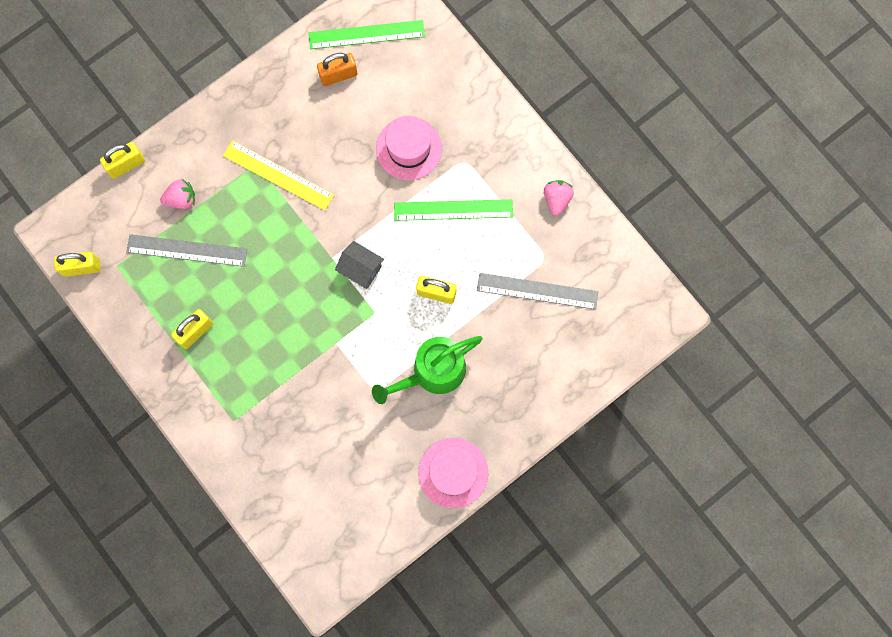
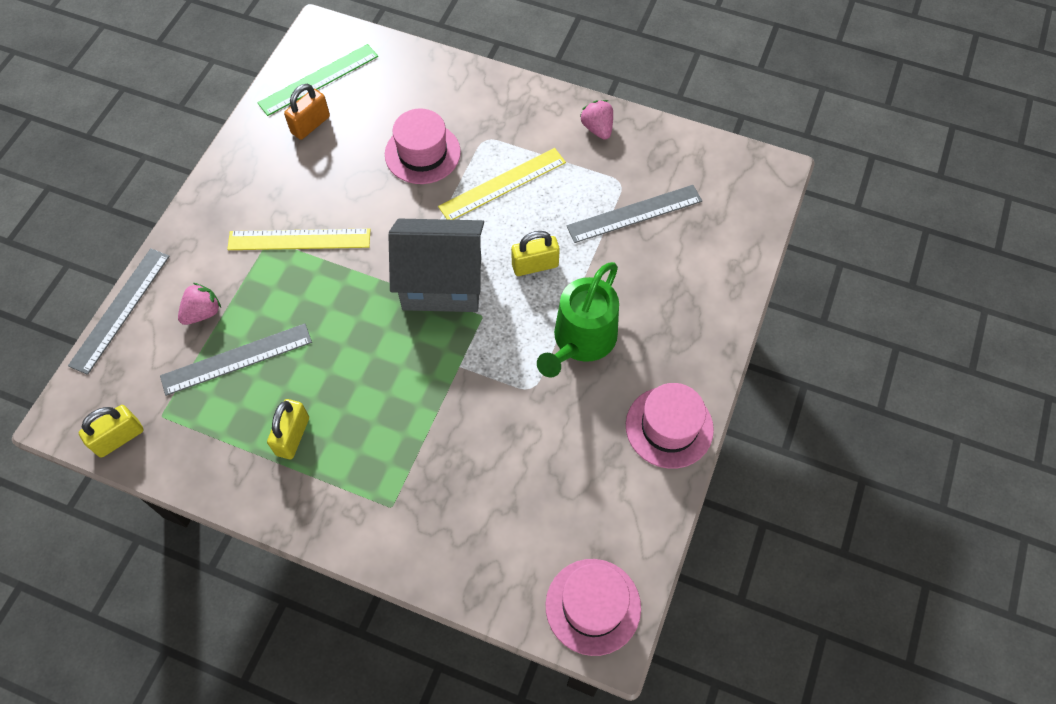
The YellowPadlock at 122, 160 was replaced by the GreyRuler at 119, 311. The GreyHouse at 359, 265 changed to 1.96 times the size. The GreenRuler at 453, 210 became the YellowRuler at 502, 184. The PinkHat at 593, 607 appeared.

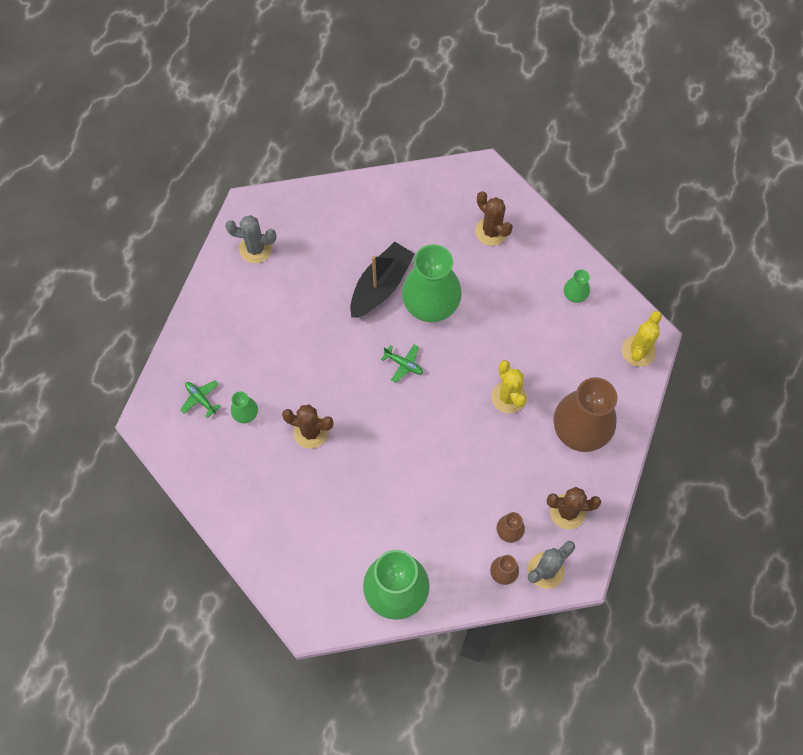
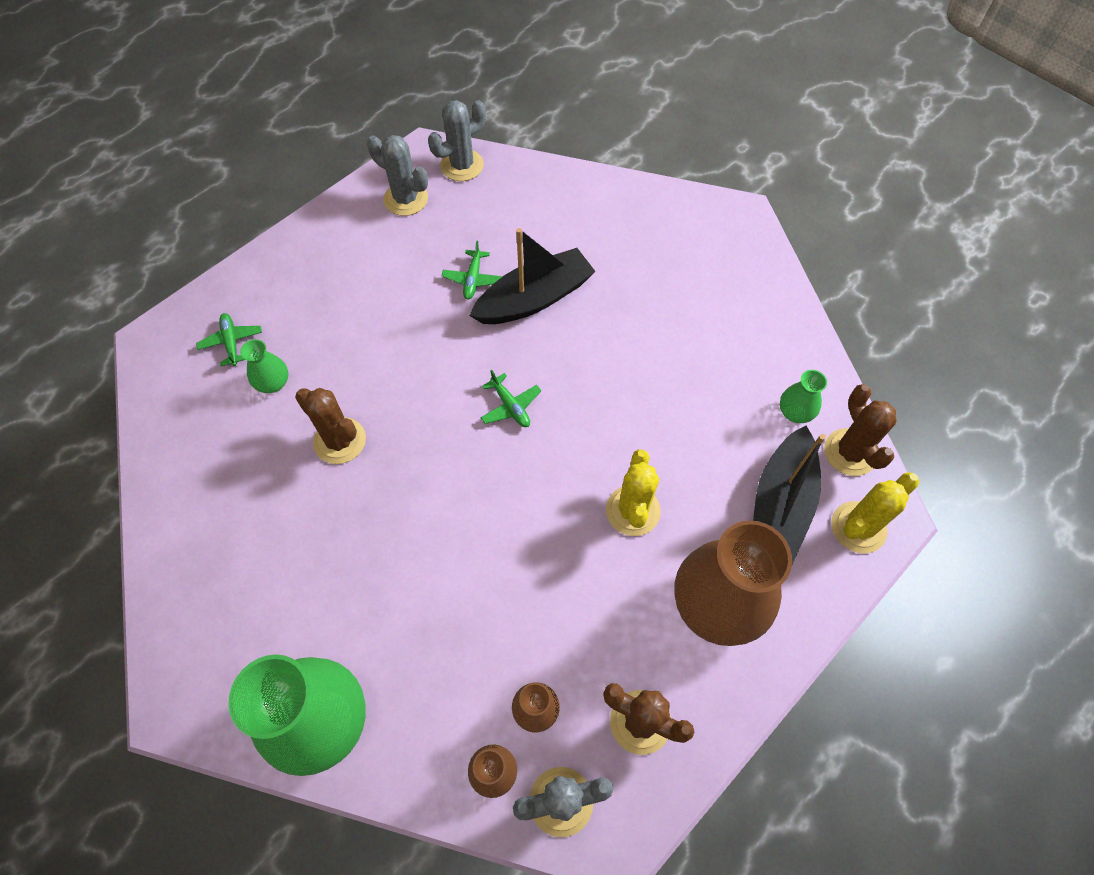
The GreenVase at 432, 283 disappeared. The BrownCactus moved from 494, 218 to 860, 430. The GreyCactus at 457, 140 appeared. The GreenPlane at 472, 270 appeared. The BlackBoat at 789, 495 appeared.

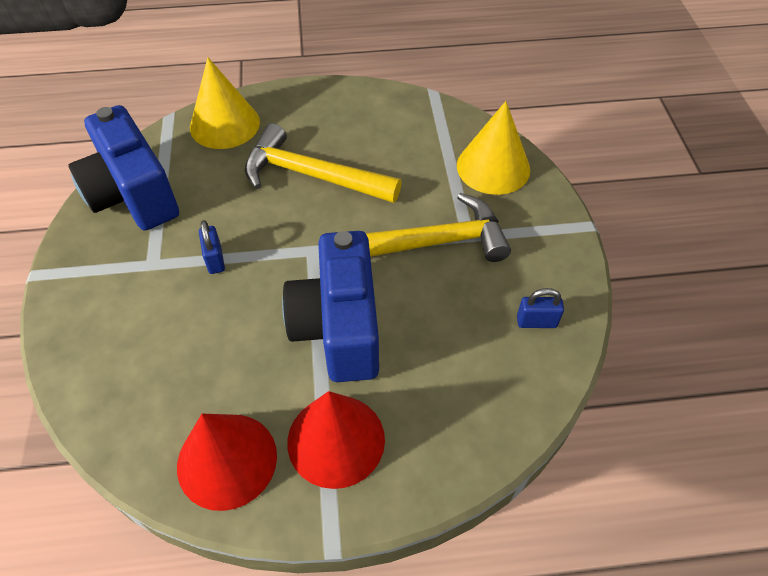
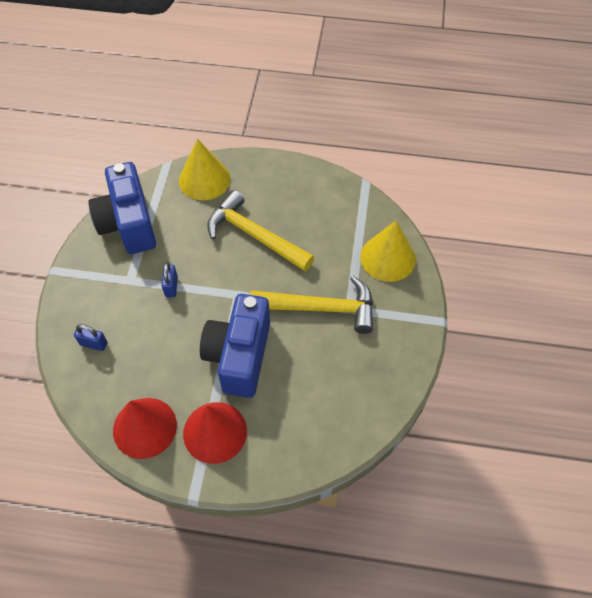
The BluePadlock moved from 540, 308 to 91, 337.

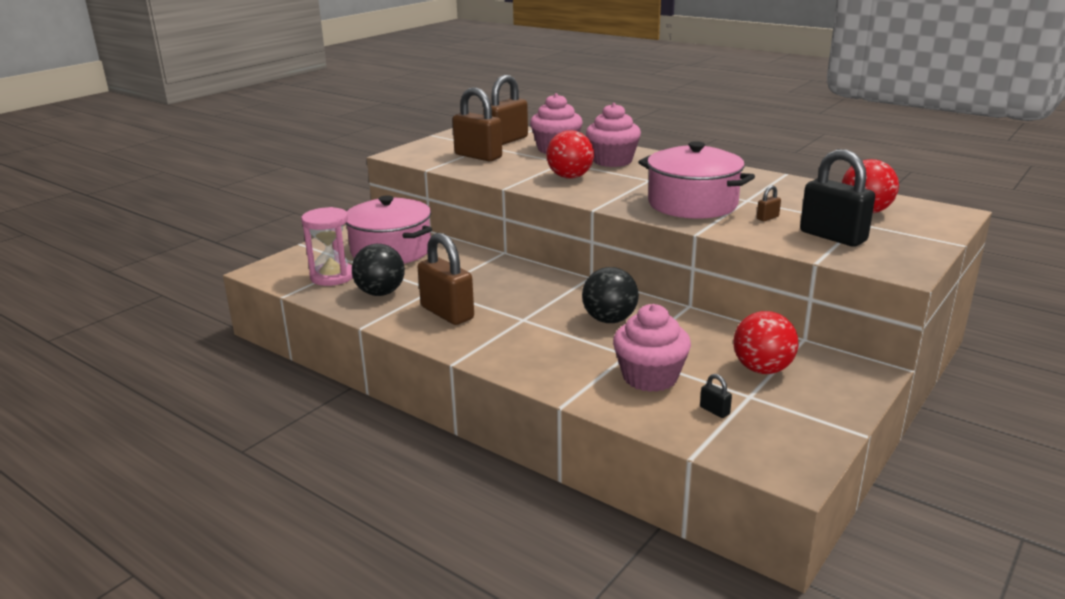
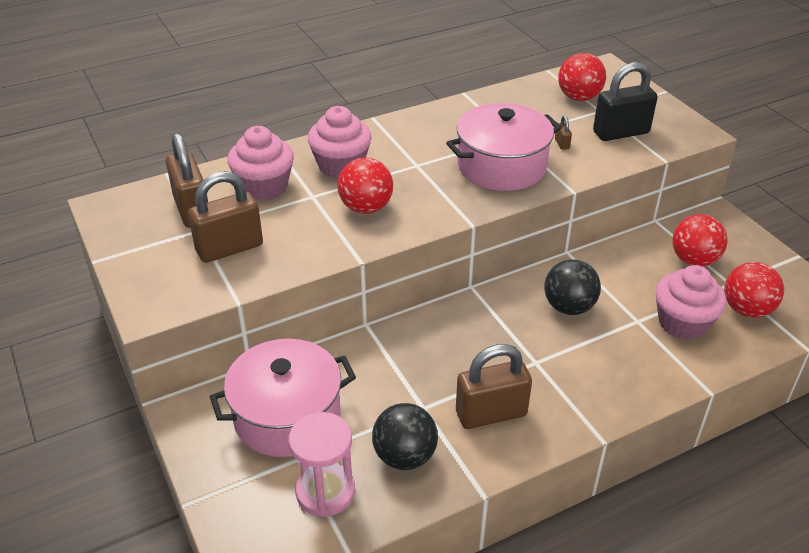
The BlackPadlock at 716, 396 was replaced by the RedBall at 754, 290.

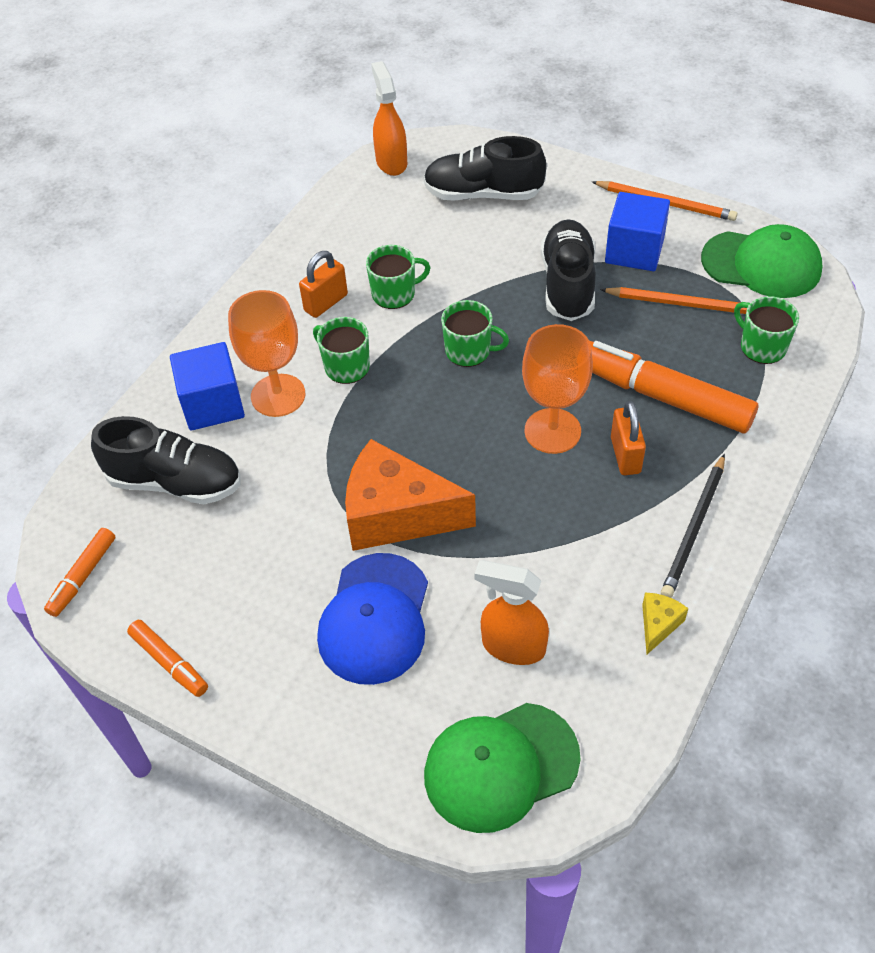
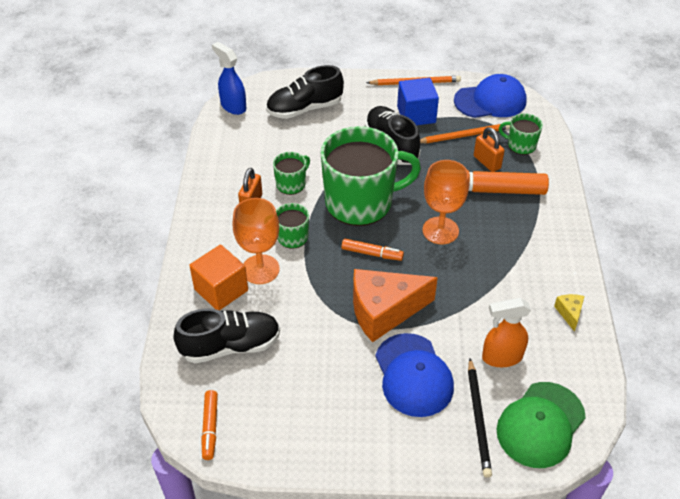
The OrangeMarker moved from 167, 658 to 372, 249. The BlueCube at 207, 386 became the OrangeCube at 218, 278. The OrangeSprayBottle at 389, 118 became the BlueSprayBottle at 229, 78. The GreenMug at 475, 333 changed to 2.23 times the size. The OrangePadlock moved from 628, 438 to 489, 149. The BlackPencil moved from 693, 526 to 480, 418. The GreenCap at 761, 261 became the BlueCap at 490, 96.

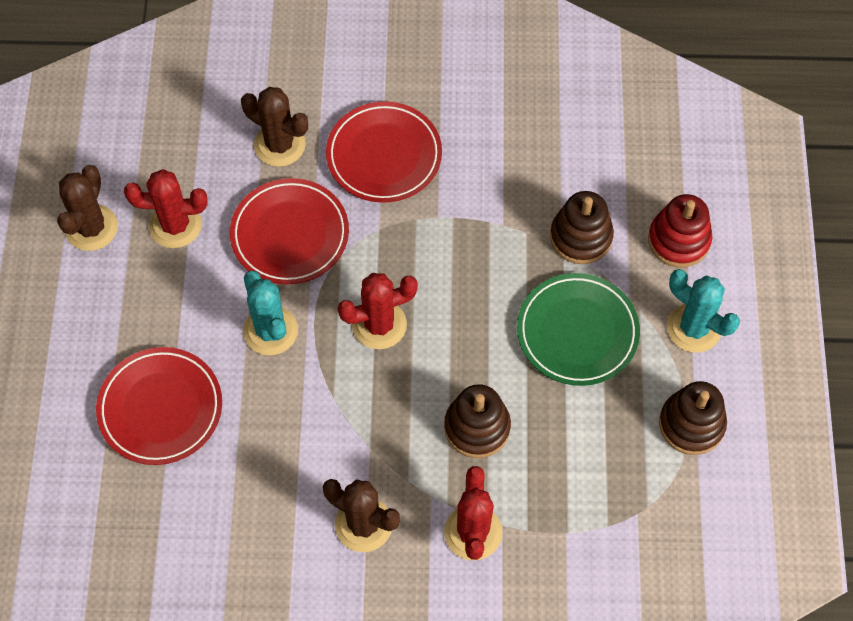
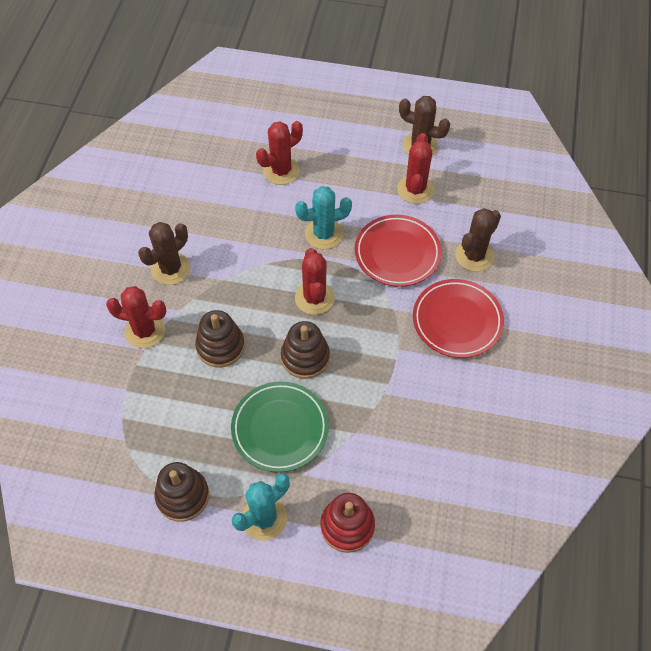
The RedPlate at 159, 406 was replaced by the RedCactus at 279, 153. The BrownStackingToy moved from 582, 227 to 305, 350.

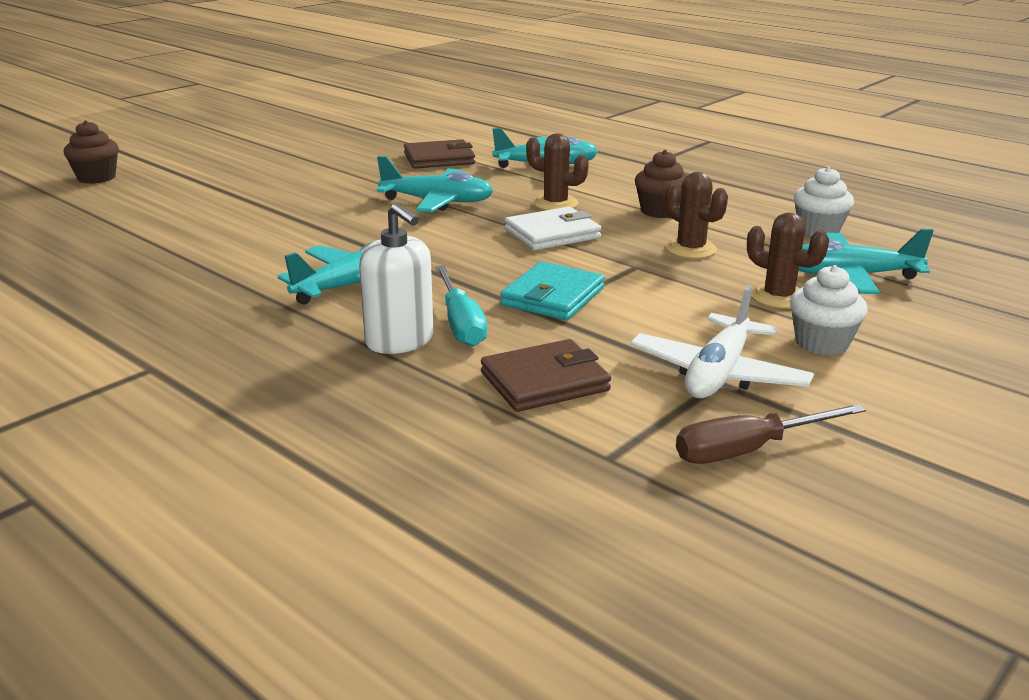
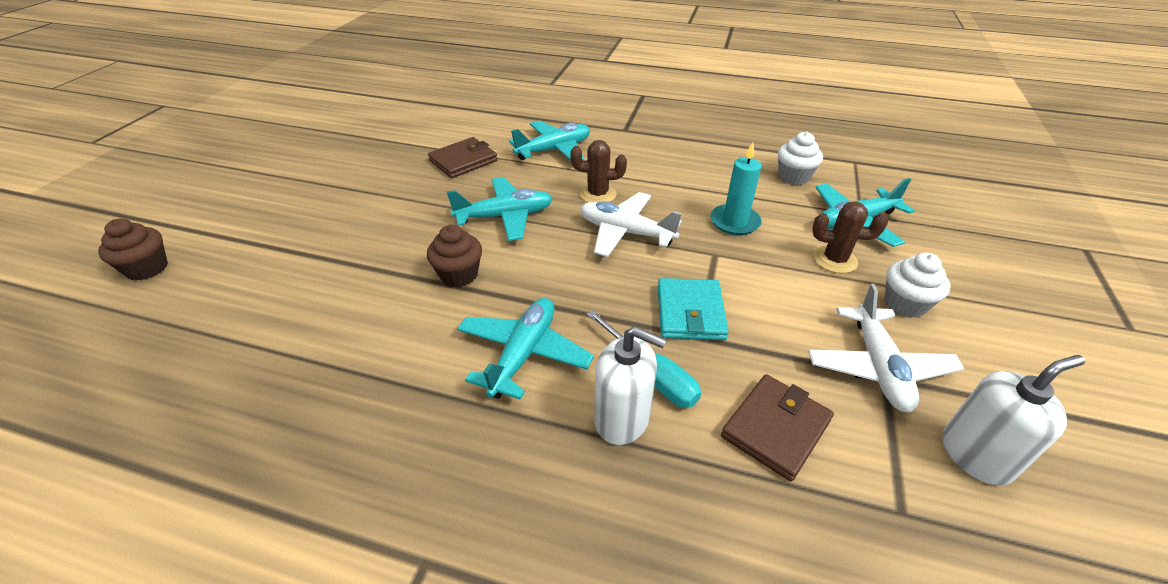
The WhiteWallet at 553, 228 was replaced by the WhitePlane at 631, 224. The BrownCupcake moved from 661, 184 to 454, 256. The BrownCactus at 697, 215 was replaced by the TurquoiseCandle at 736, 188. The BrownScrewdriver at 771, 434 was replaced by the WhiteSoapDispenser at 1014, 420.

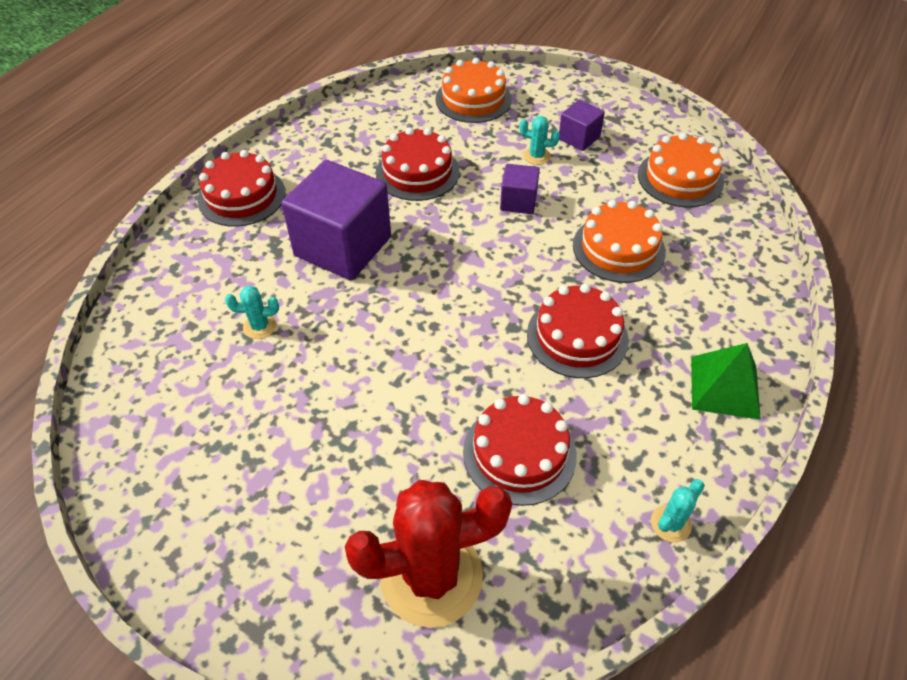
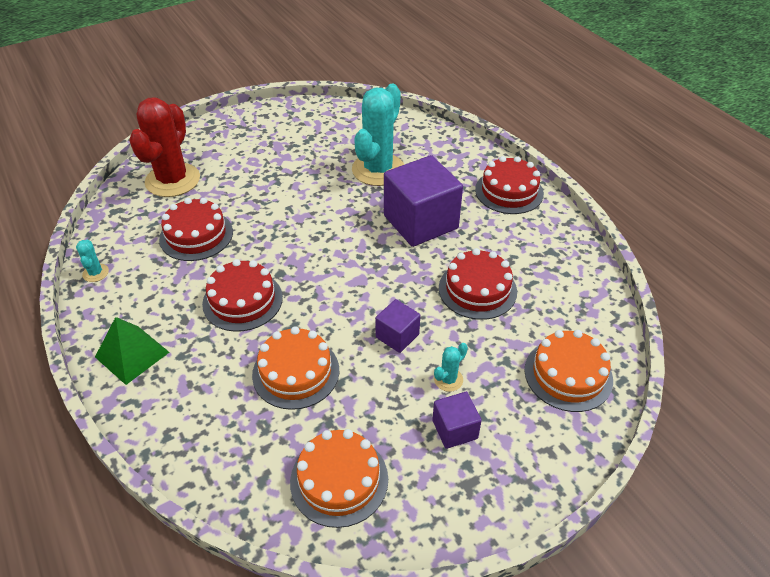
The TurquoiseCactus at 252, 312 changed to 2.44 times the size.

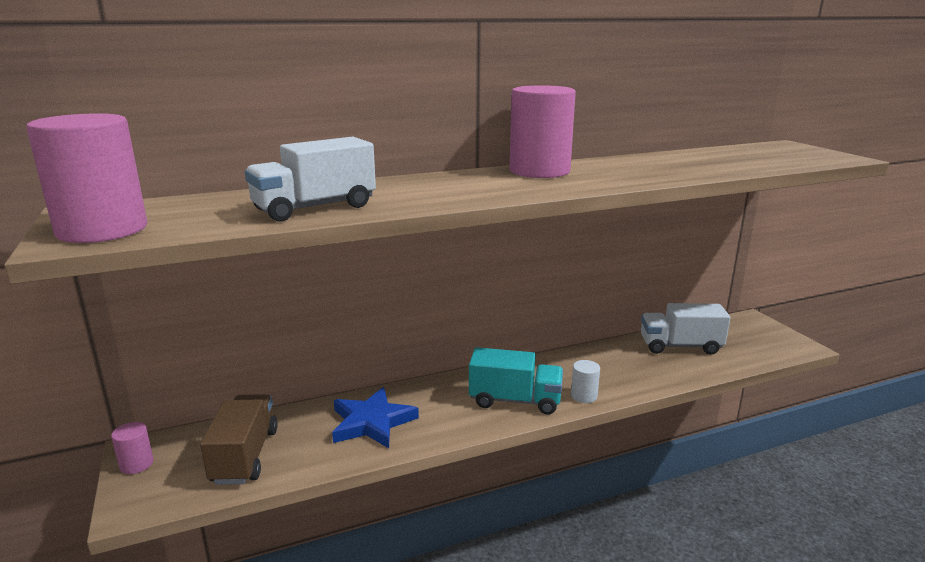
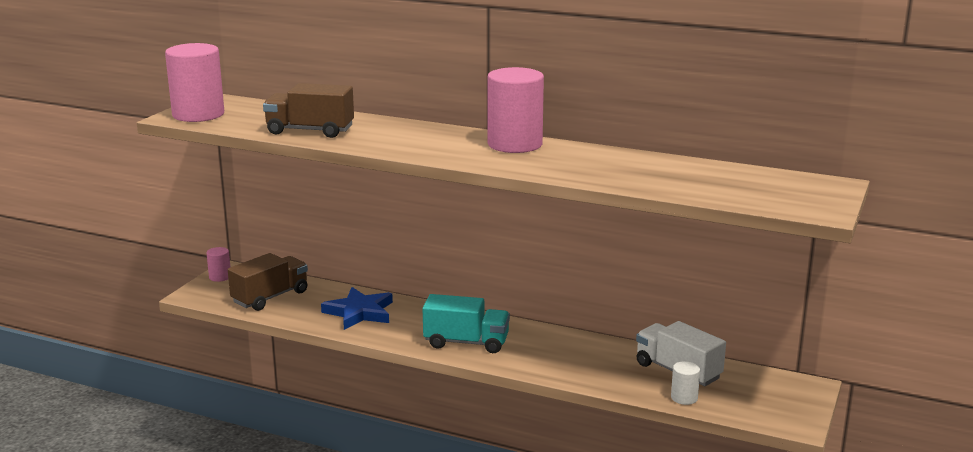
The WhiteTruck at 310, 179 became the BrownTruck at 308, 110. The TurquoiseTruck at 516, 381 turned 45 degrees counterclockwise. The WhiteCylinder moved from 585, 381 to 685, 383.

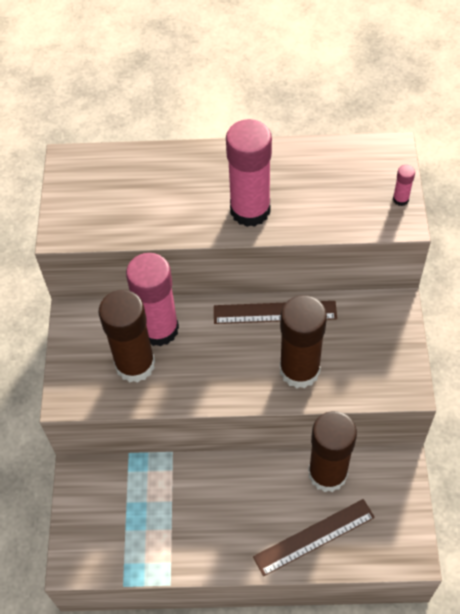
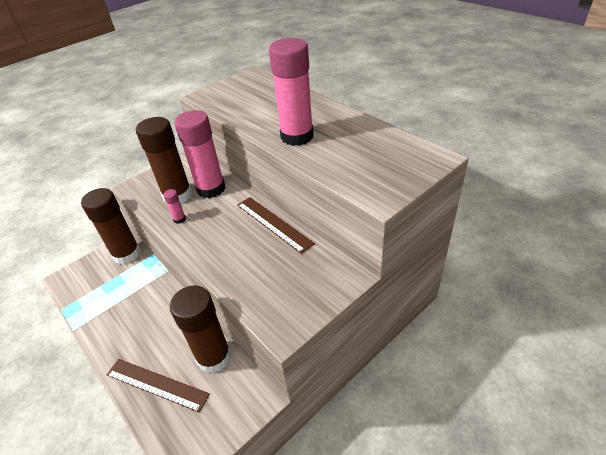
The BrownGlueStick moved from 303, 341 to 111, 226. The PinkGlueStick moved from 404, 185 to 174, 206.

